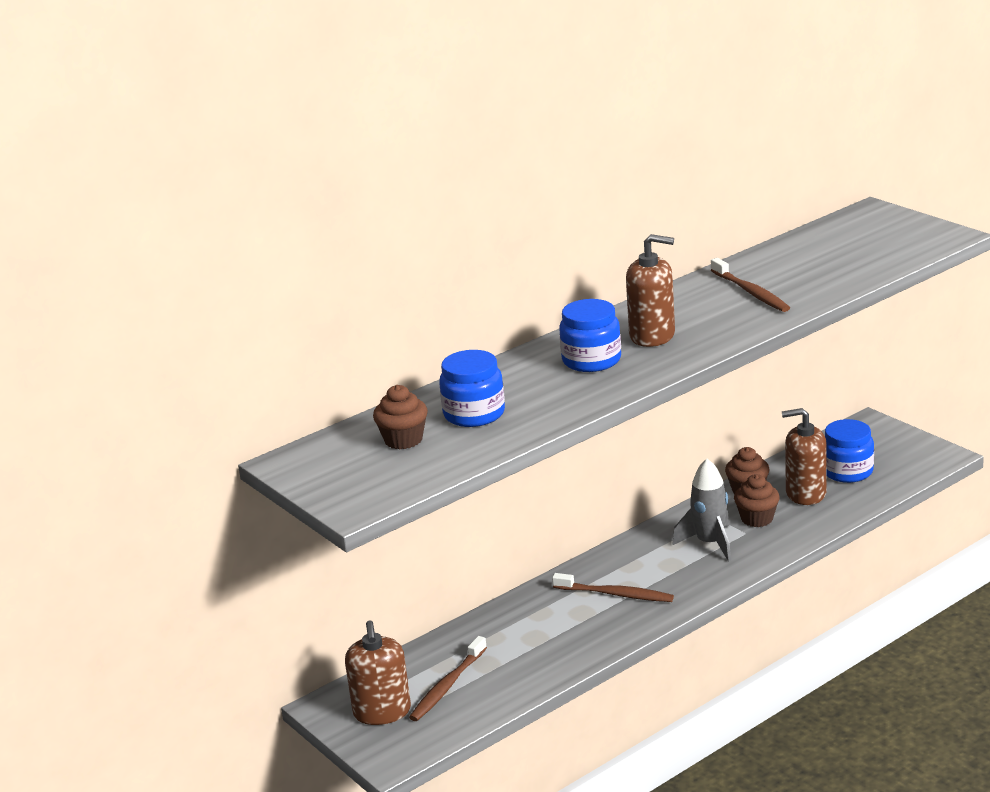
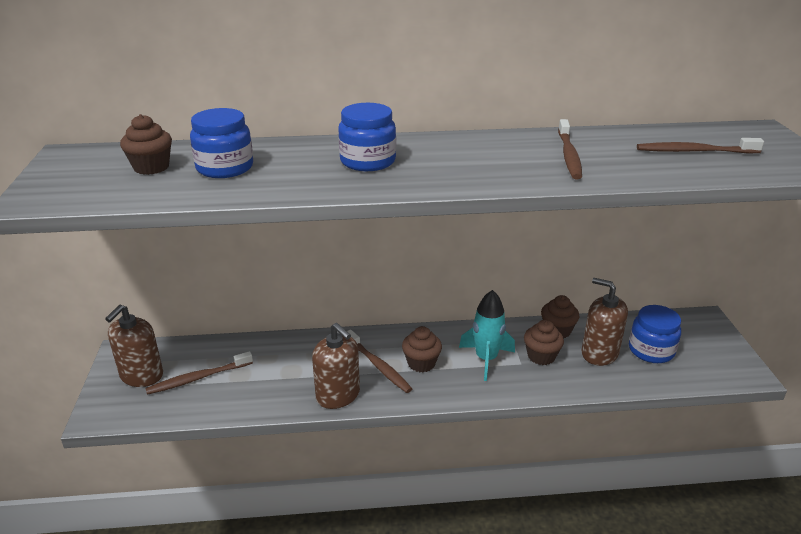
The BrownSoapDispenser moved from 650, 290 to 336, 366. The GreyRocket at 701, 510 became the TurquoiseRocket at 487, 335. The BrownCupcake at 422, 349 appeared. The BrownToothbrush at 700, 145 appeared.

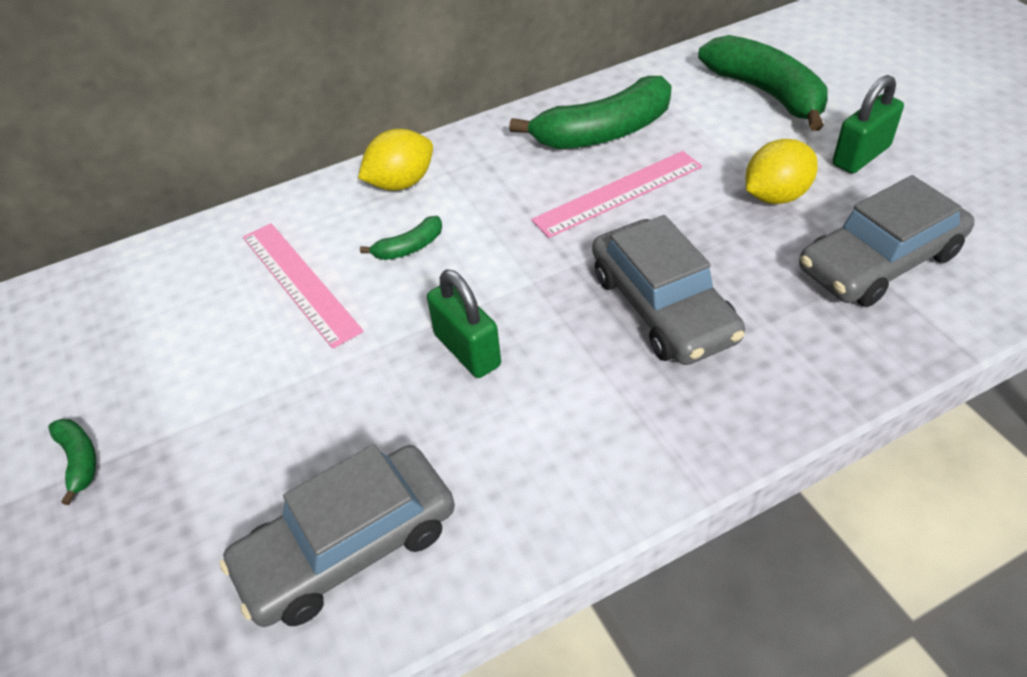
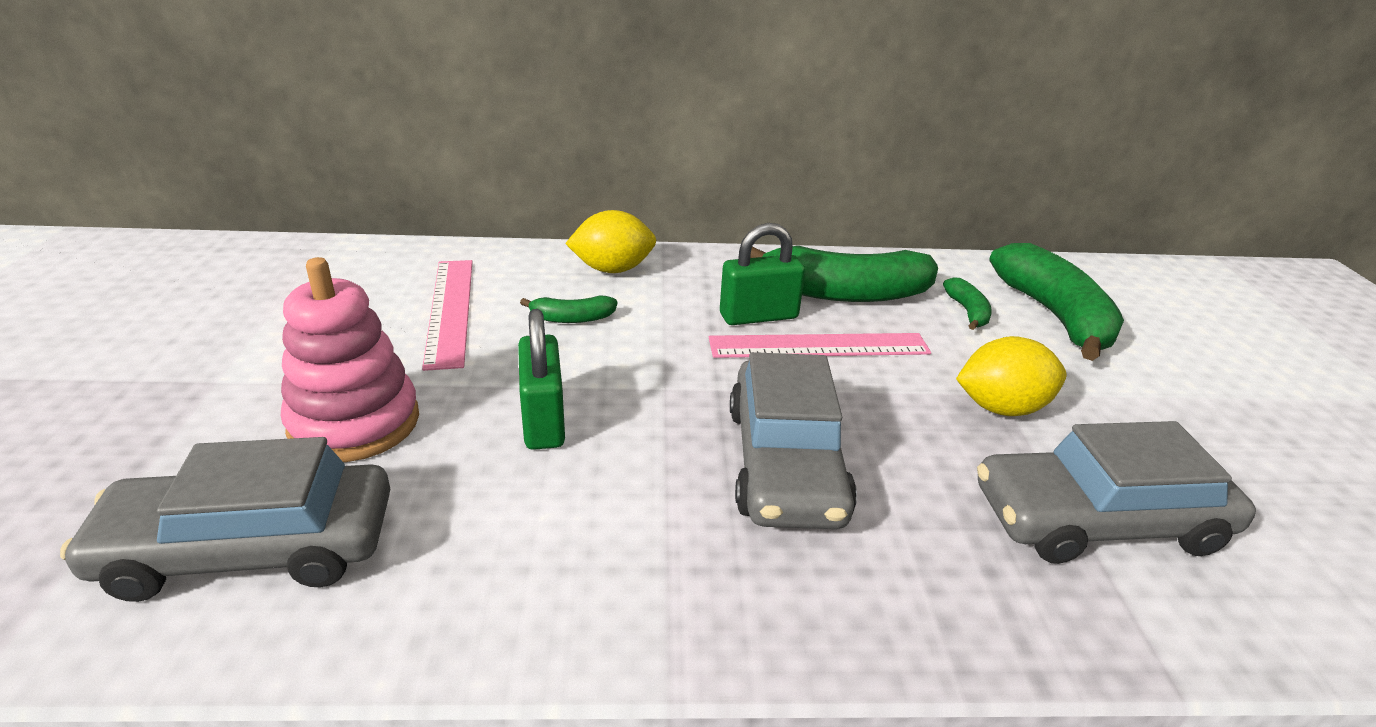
The GreenBanana moved from 72, 462 to 967, 303. The GreenPadlock moved from 868, 124 to 762, 274. The PinkStackingToy at 350, 359 appeared.

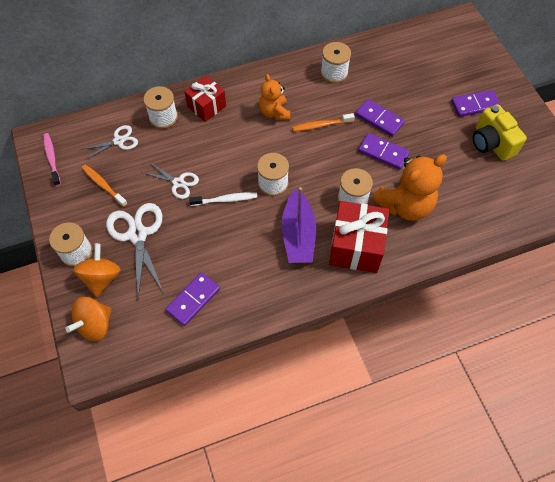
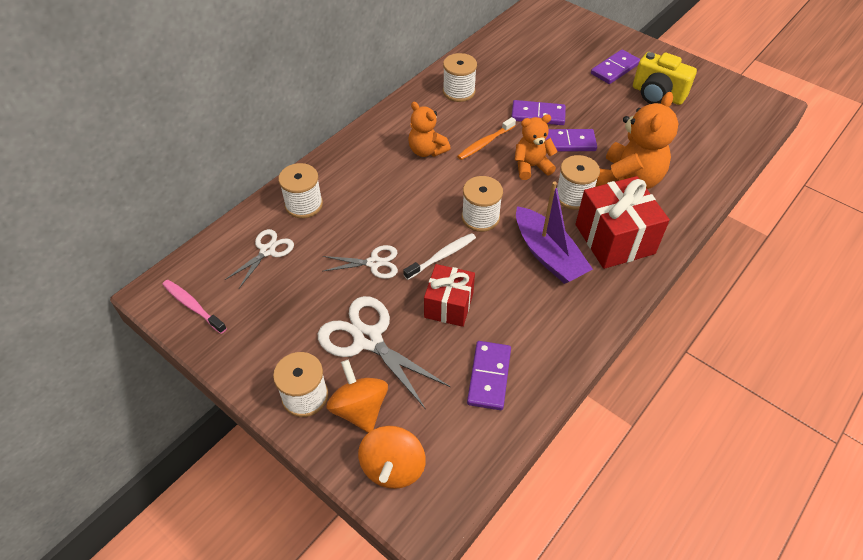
The OrangeToothbrush at 104, 186 disappeared. The RedGift moved from 205, 99 to 449, 295. The OrangeTeddyBear at 536, 147 appeared.

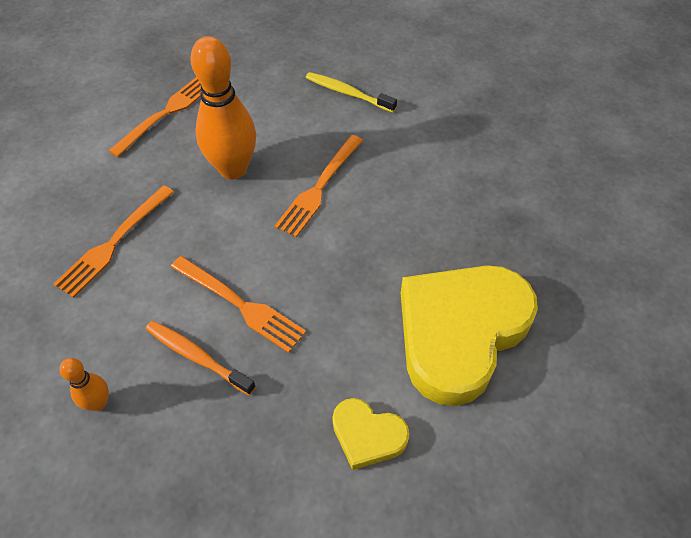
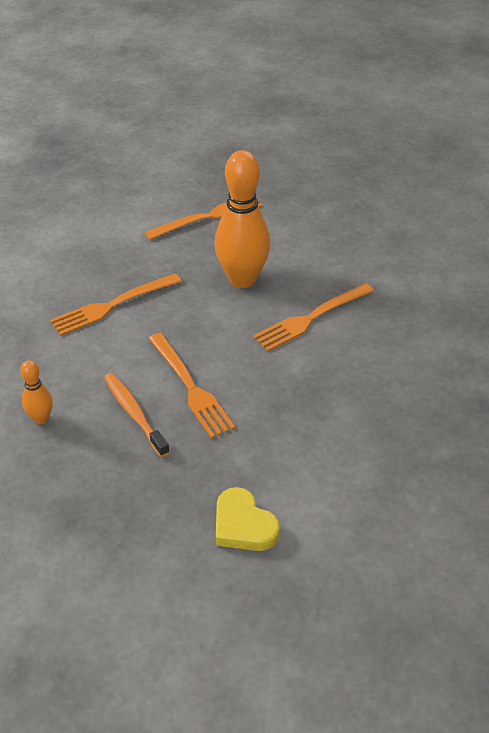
The YellowToothbrush at 351, 92 disappeared. The YellowHeart at 469, 335 disappeared.

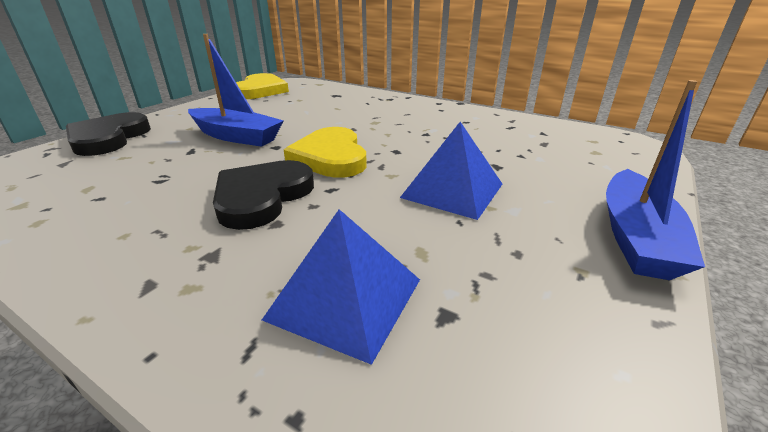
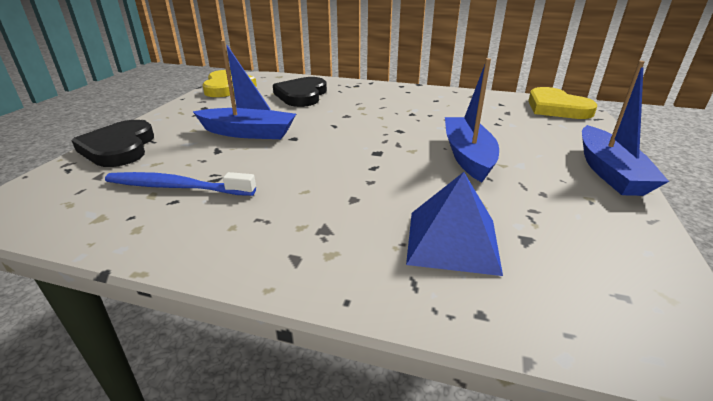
The BlackHeart moved from 263, 195 to 300, 92. The YellowHeart moved from 325, 152 to 562, 103. The BluePyramid at 451, 171 was replaced by the BlueBoat at 472, 120. The BlueToothbrush at 180, 184 appeared.

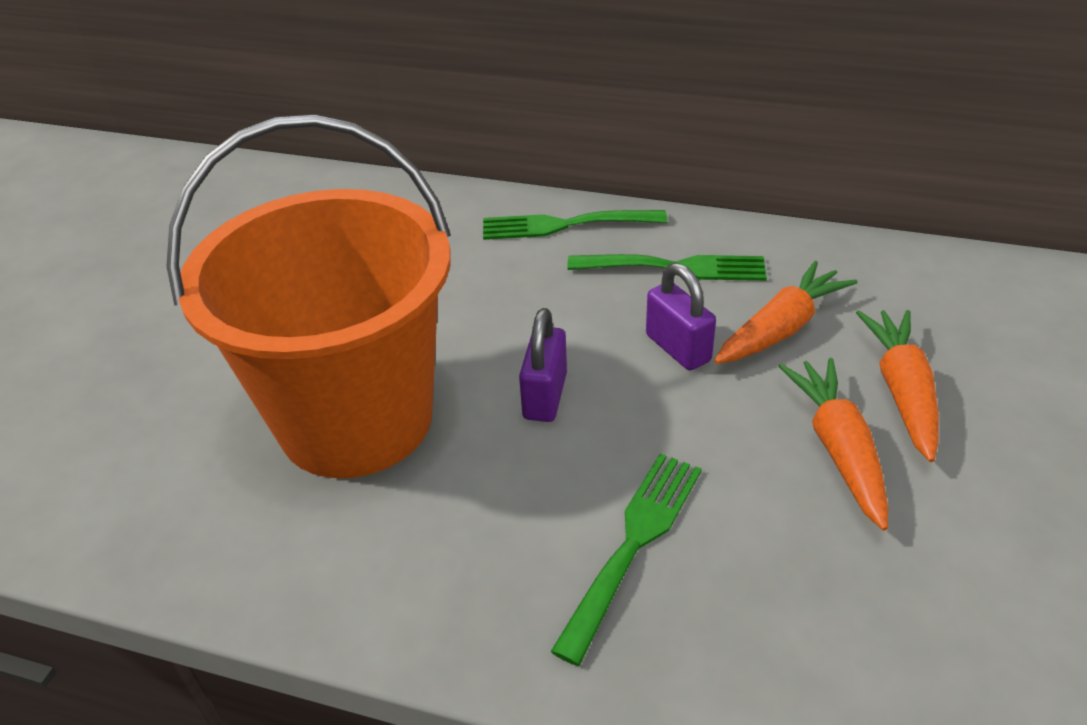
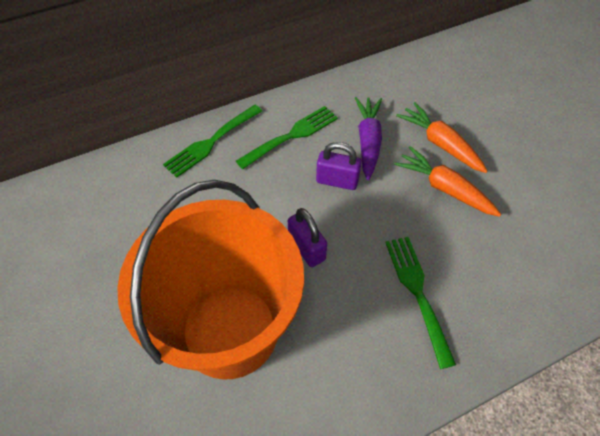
The OrangeCarrot at 786, 312 became the PurpleCarrot at 368, 138.

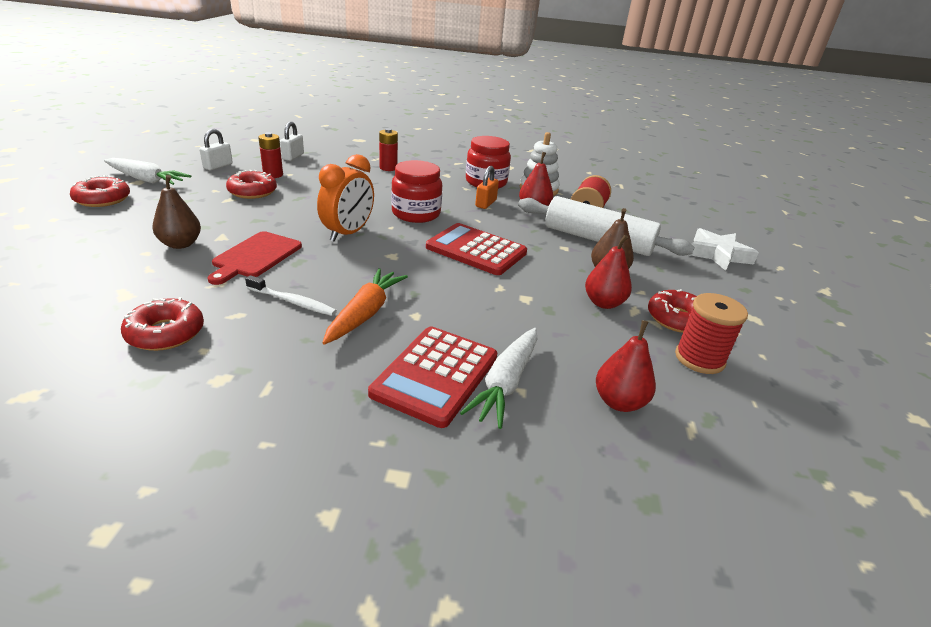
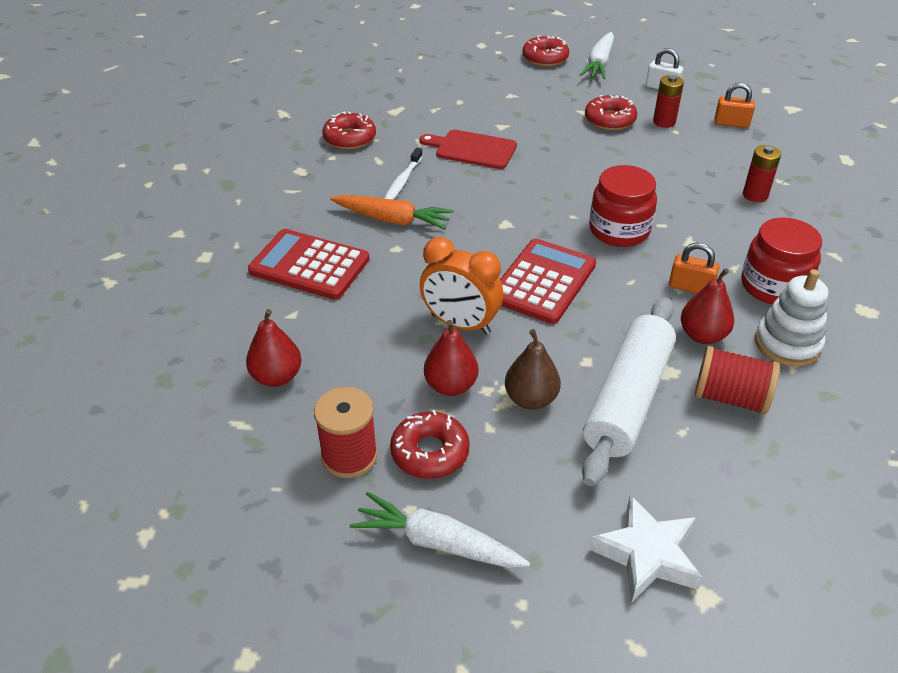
The BrownPear at 177, 212 disappeared. The WhitePadlock at 292, 141 became the OrangePadlock at 735, 105. The OrangeClock moved from 345, 198 to 461, 286. The WhiteCarrot moved from 498, 378 to 440, 530.

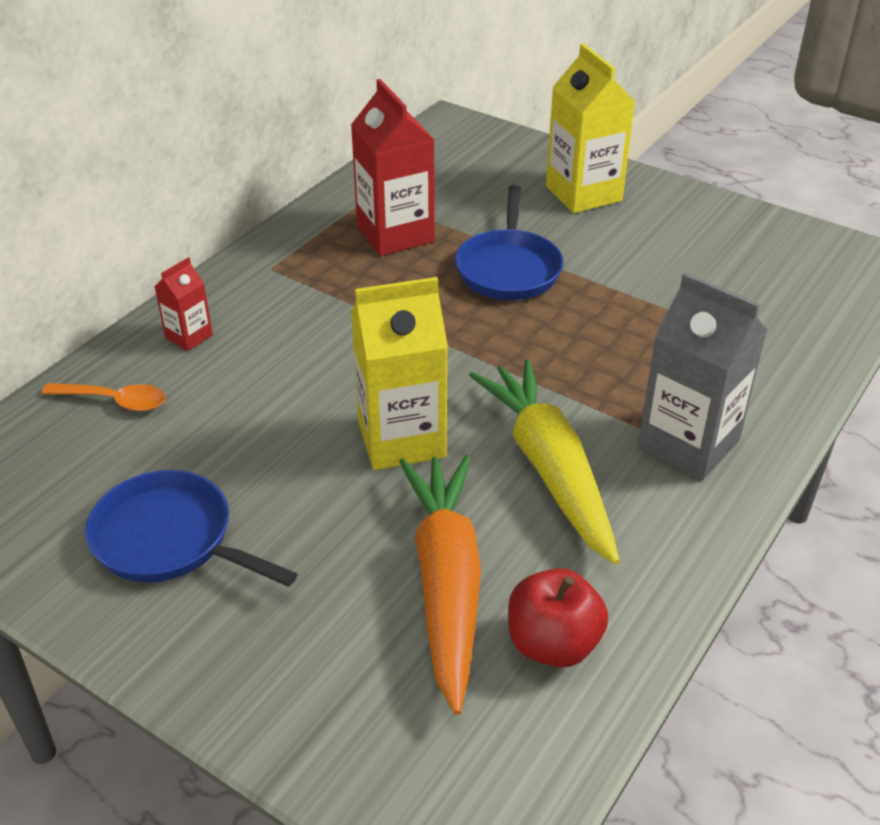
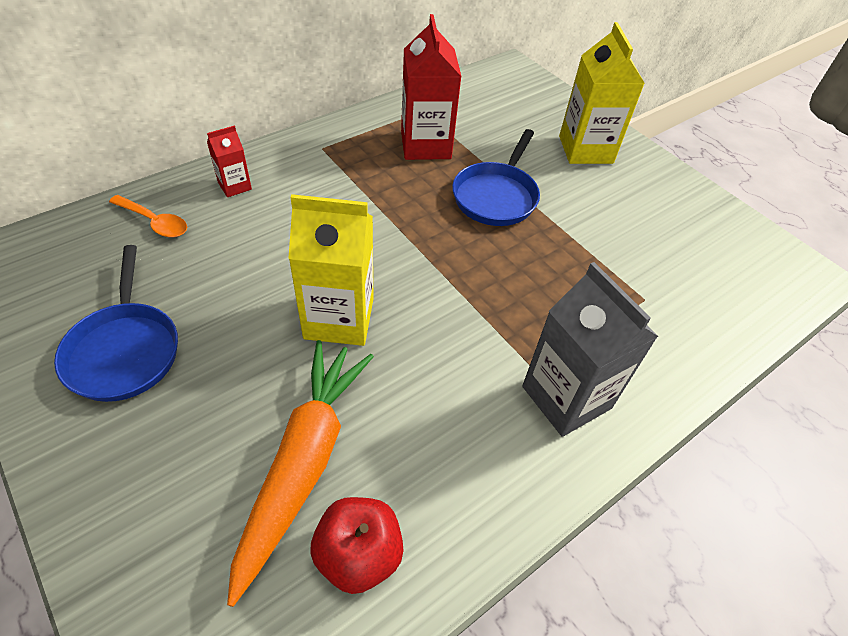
The BluePan at 191, 528 turned 150 degrees counterclockwise. The YellowCarrot at 544, 462 disappeared.

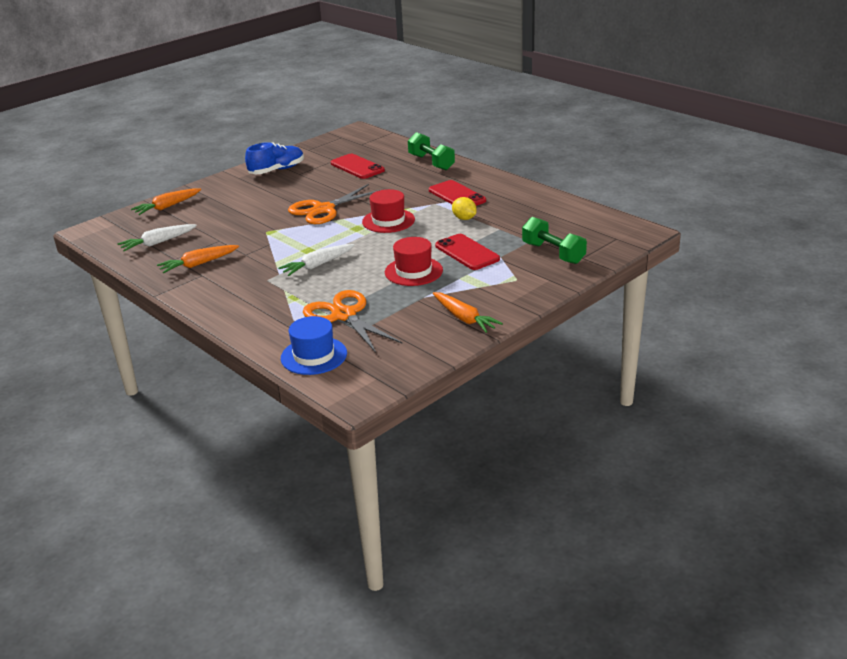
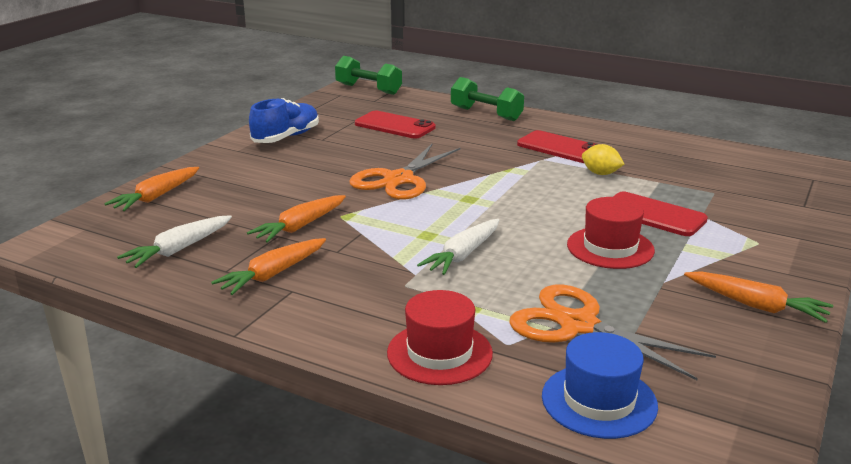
The RedHat moved from 388, 211 to 440, 337. The GreenDumbbell moved from 554, 240 to 368, 75. The OrangeCarrot at 296, 219 appeared.

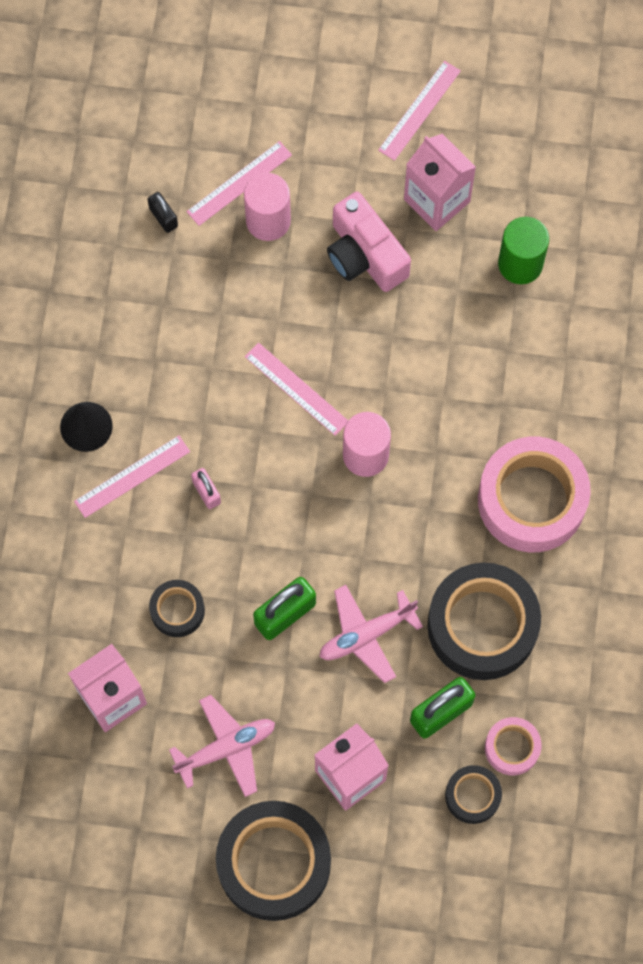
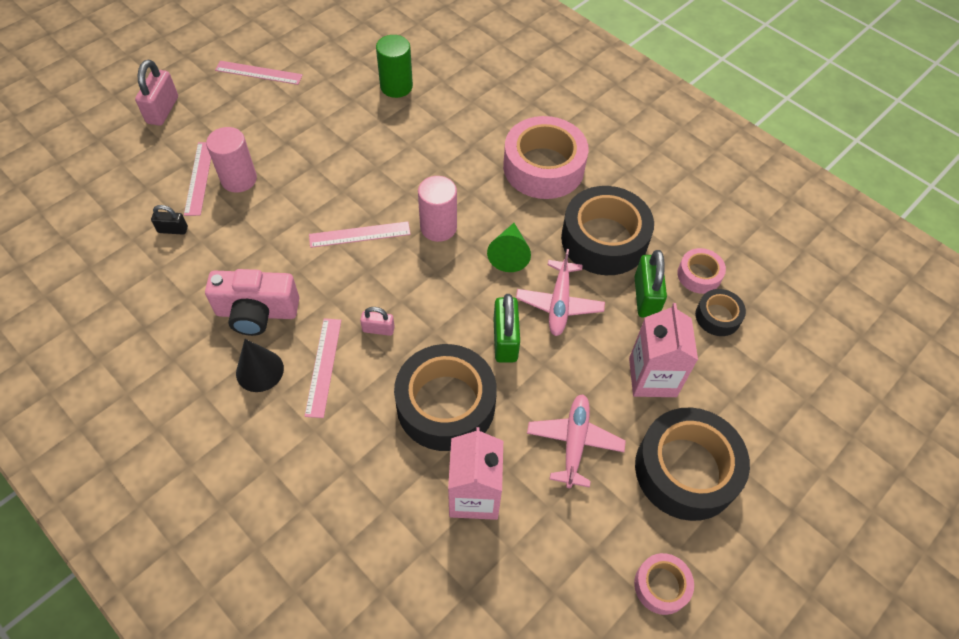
The BlackTape at 177, 608 changed to 2.03 times the size. The PinkCamera moved from 369, 242 to 252, 302. The PinkRuler at 419, 111 turned 60 degrees counterclockwise. The PinkCarton at 440, 182 disappeared. The PinkPadlock at 156, 93 appeared. The GreenCone at 509, 247 appeared. The PinkTape at 664, 584 appeared.

